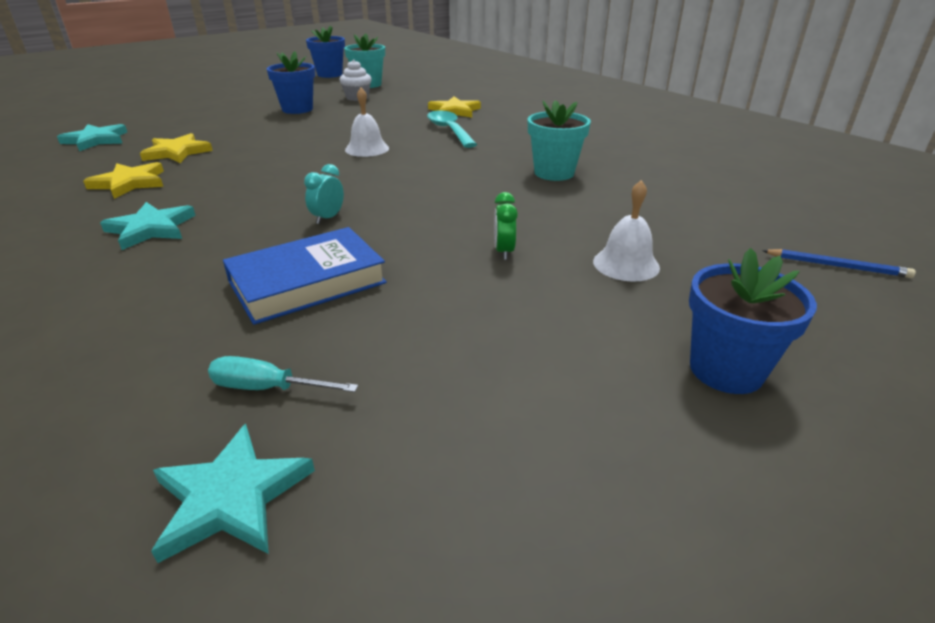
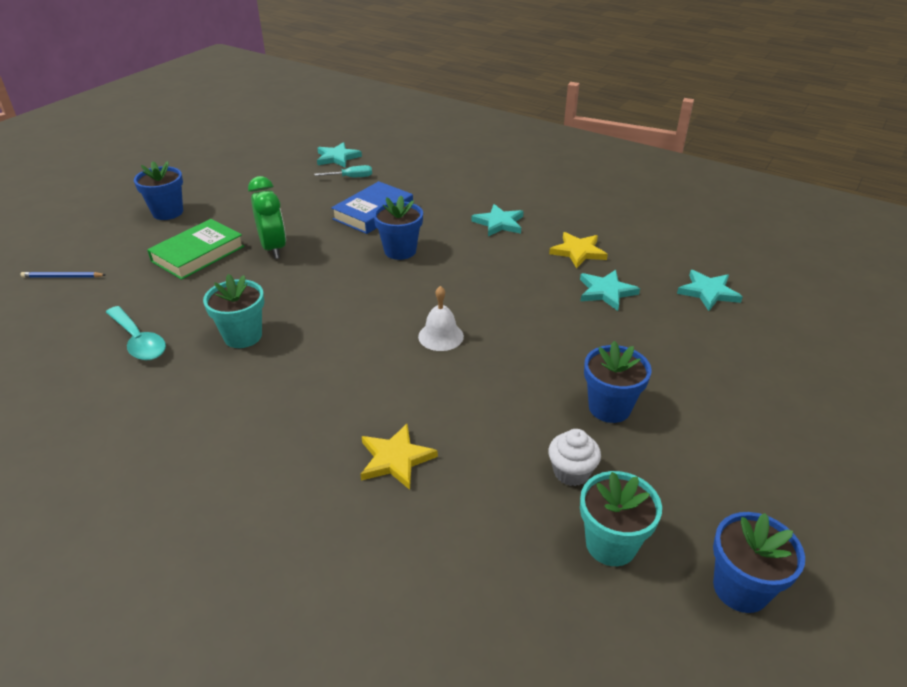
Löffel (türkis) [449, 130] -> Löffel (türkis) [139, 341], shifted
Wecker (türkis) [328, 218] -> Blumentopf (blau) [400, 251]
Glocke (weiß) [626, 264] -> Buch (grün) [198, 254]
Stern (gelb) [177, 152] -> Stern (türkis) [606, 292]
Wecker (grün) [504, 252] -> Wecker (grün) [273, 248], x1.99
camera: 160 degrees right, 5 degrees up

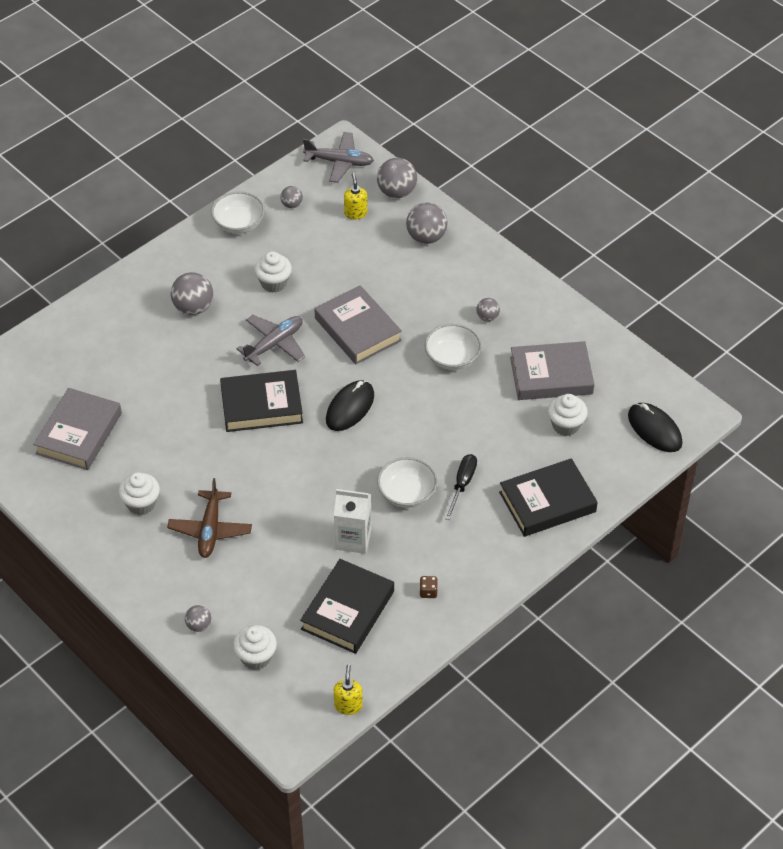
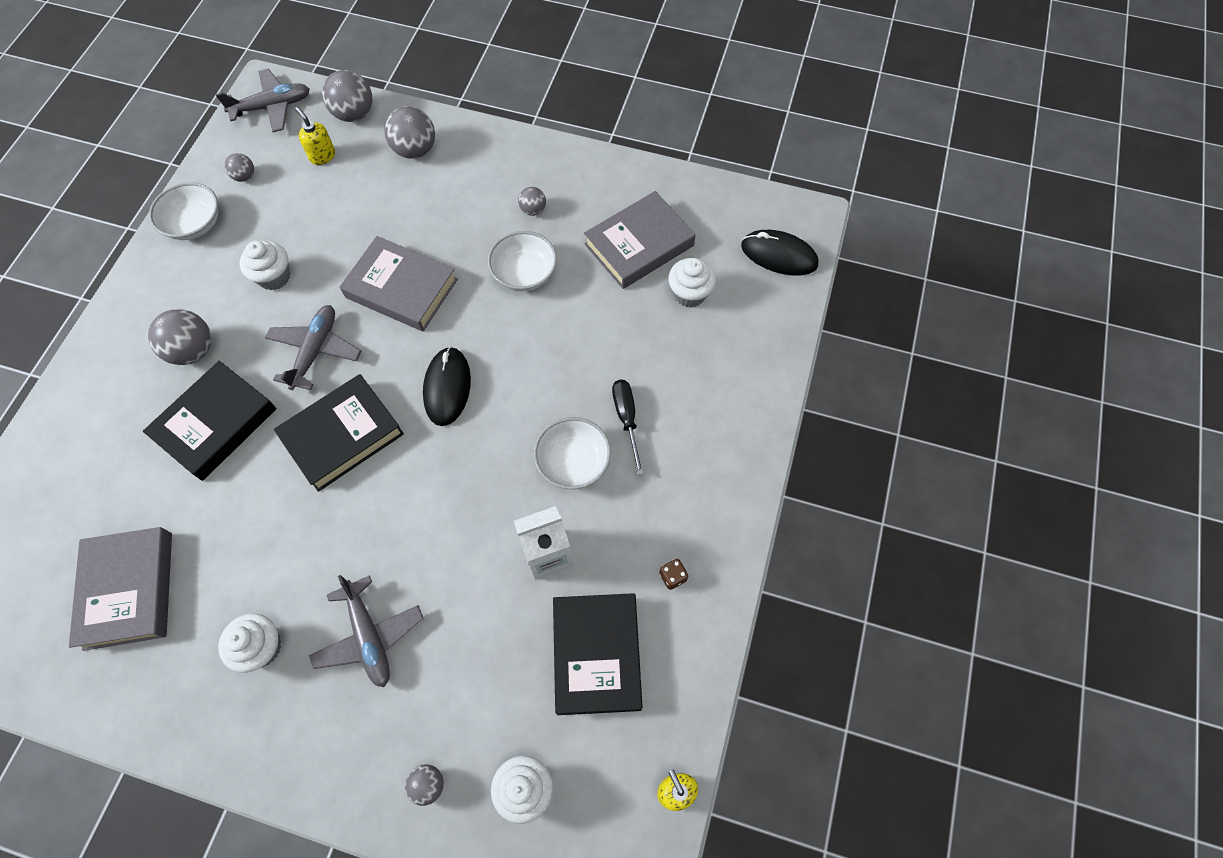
Buch (schwarz) [547, 502] -> Buch (schwarz) [216, 424], shifted
Flugzeug (braun) [210, 530] -> Flugzeug (grau) [369, 636]
camera: 30 degrees left, 15 degrees up

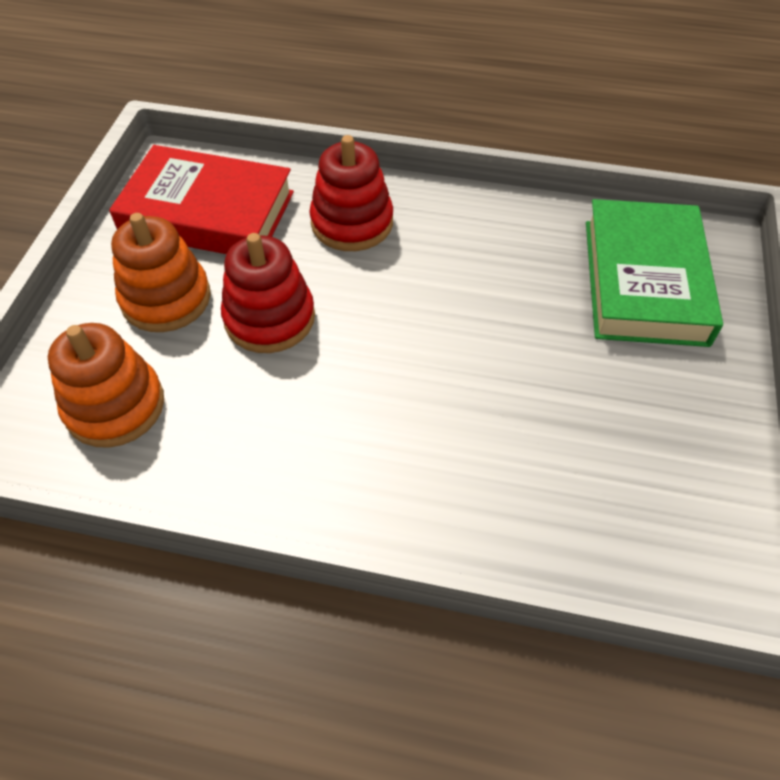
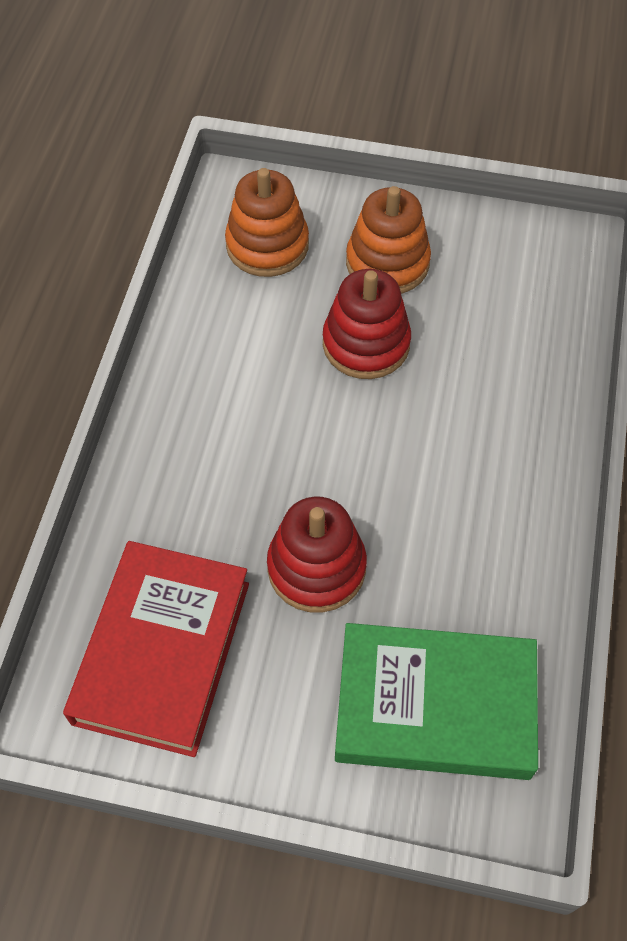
Buch (rot) [208, 213] -> Buch (rot) [162, 652], shifted
Stapelspielzeug (rot) [352, 223] -> Stapelspielzeug (rot) [316, 567], shifted
camera: 90 degrees right, 5 degrees up

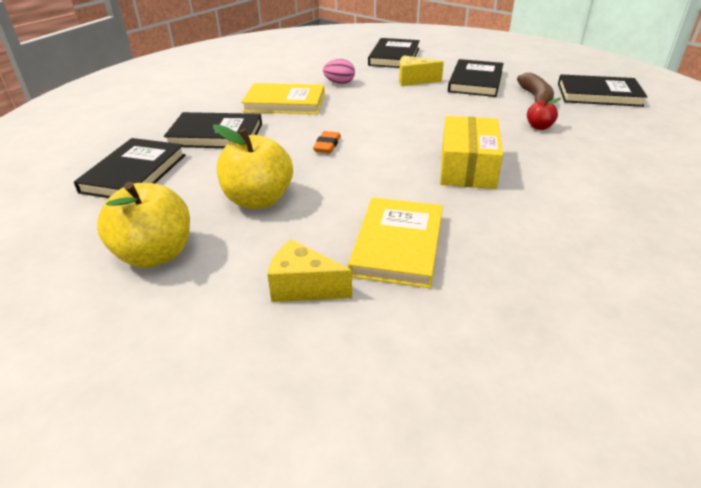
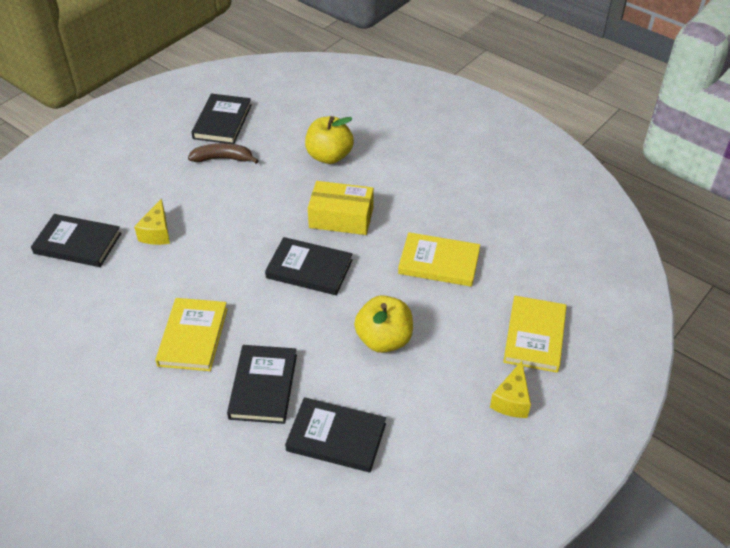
Radiergummi (orange) [327, 145] -> none
Ei (rosa) [339, 83] -> none
Apfel (rot) [539, 127] -> none
none -> Buch (gelb) [534, 336]
Apfel (gelb) [155, 254] -> Apfel (gelb) [329, 156], shifted
Käse (gelb) [303, 287] -> Käse (gelb) [511, 400], shifted
Buch (schwarz) [475, 81] -> Buch (schwarz) [309, 269], shifted
camera: 90 degrees left, 10 degrees up

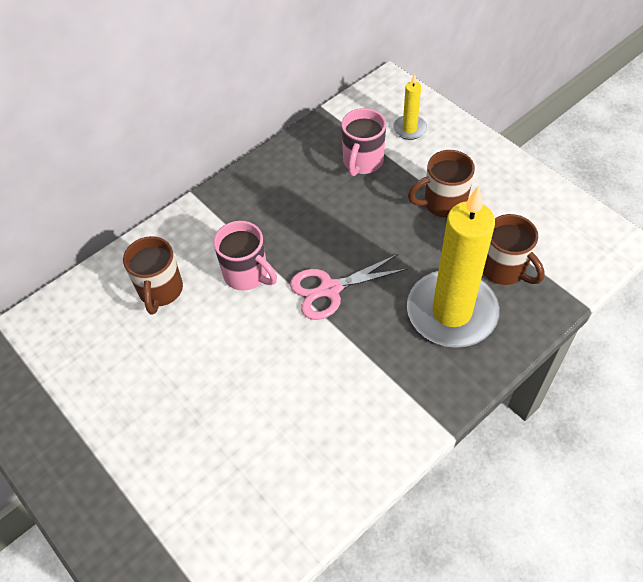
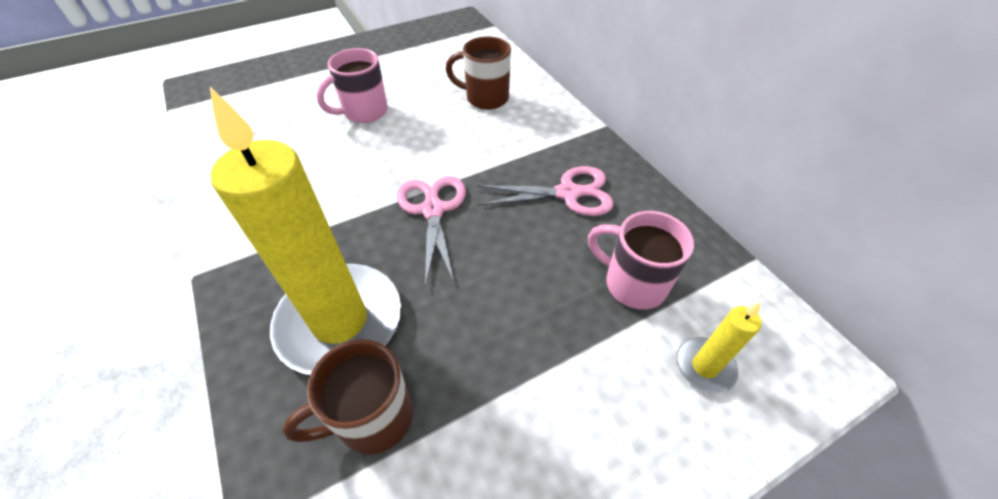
Tasse (braun) [443, 203] -> none
none -> Schere (rosa) [568, 193]
Tasse (rosa) [247, 274] -> Tasse (rosa) [364, 112], shifted
camera: 100 degrees right, 5 degrees down

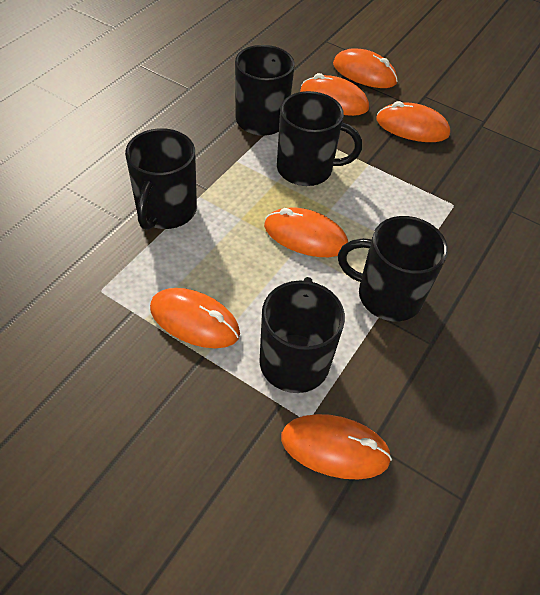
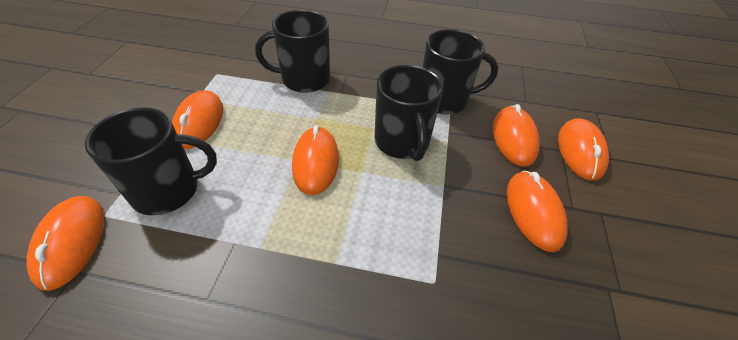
Tasse (schwarz) [387, 295] -> none
camera: 70 degrees right, 5 degrees down

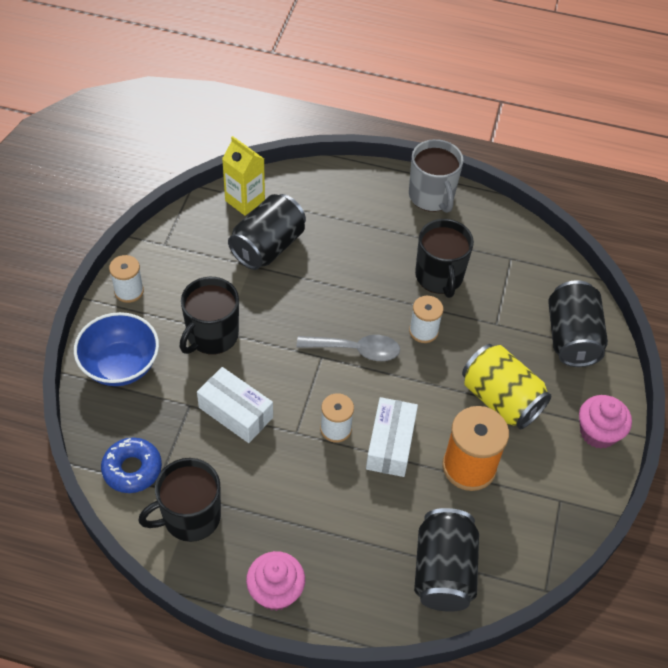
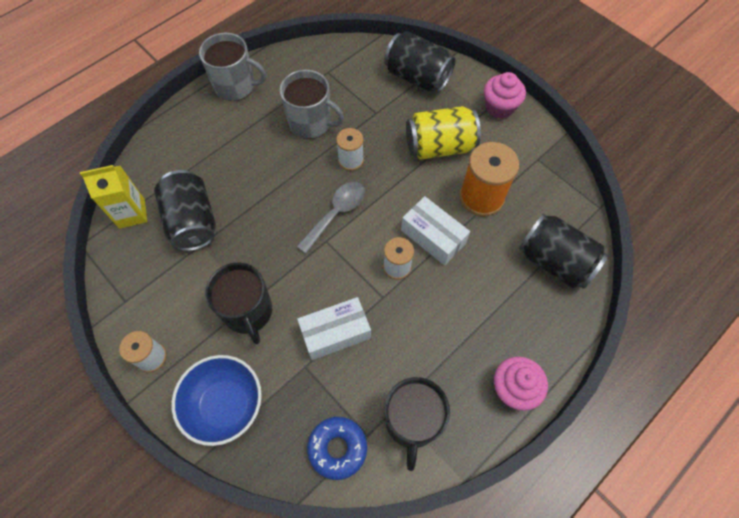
Tasse (schwarz) [439, 277] -> Tasse (grau) [311, 123]
camera: 55 degrees left, 10 degrees up

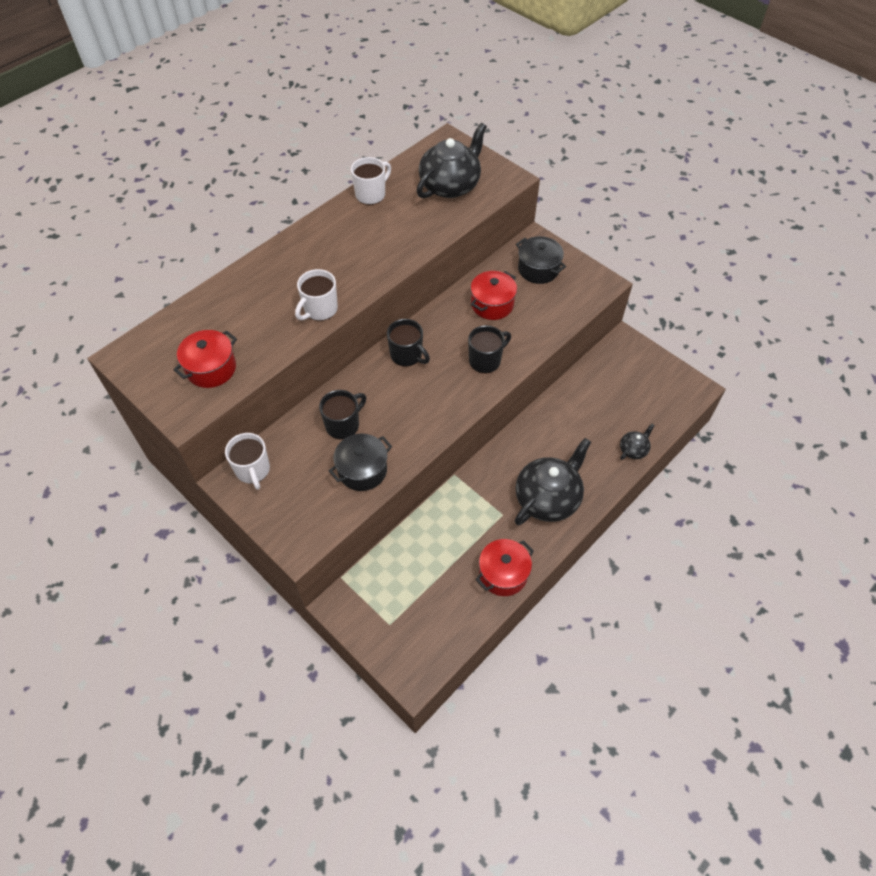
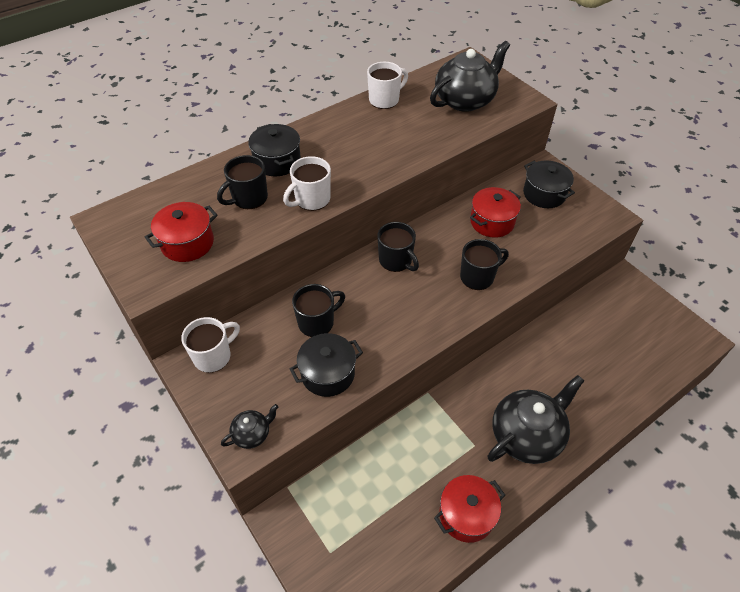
none -> Tasse (schwarz) [249, 198]
none -> Kochtopf (schwarz) [277, 161]
Teekanne (schwarz) [633, 449] -> Teekanne (schwarz) [252, 434], shifted
Tasse (weiß) [253, 470] -> Tasse (weiß) [213, 356], 120 degrees counterclockwise
camera: 10 degrees right, 5 degrees down

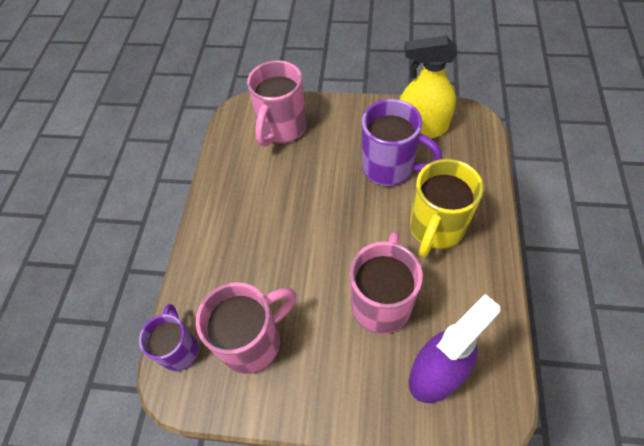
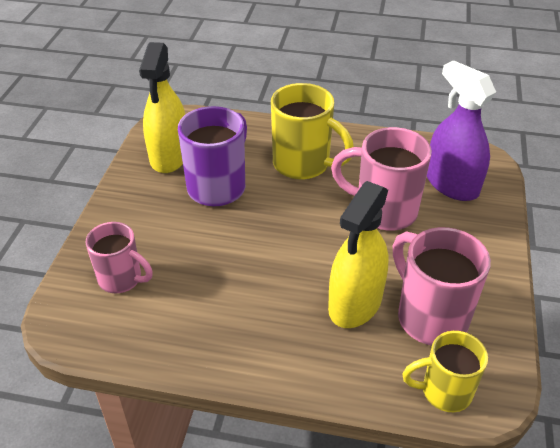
none -> Sprühflasche (gelb) [355, 303]
Tasse (lila) [179, 349] -> Tasse (gelb) [444, 391]
Tasse (rosa) [282, 129] -> Tasse (rosa) [121, 279], x0.65
camera: 90 degrees left, 15 degrees down

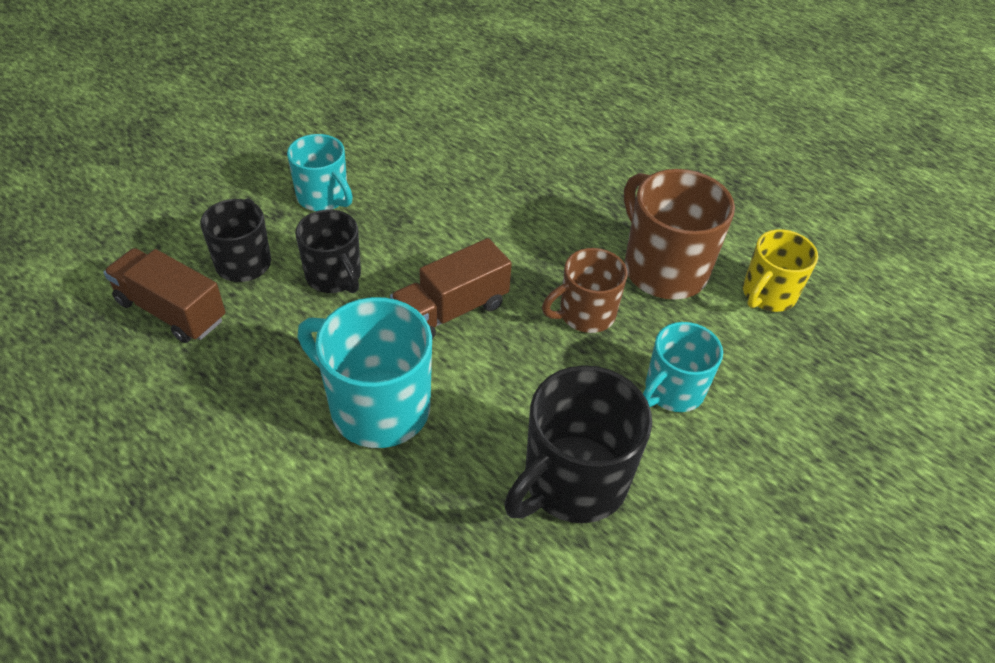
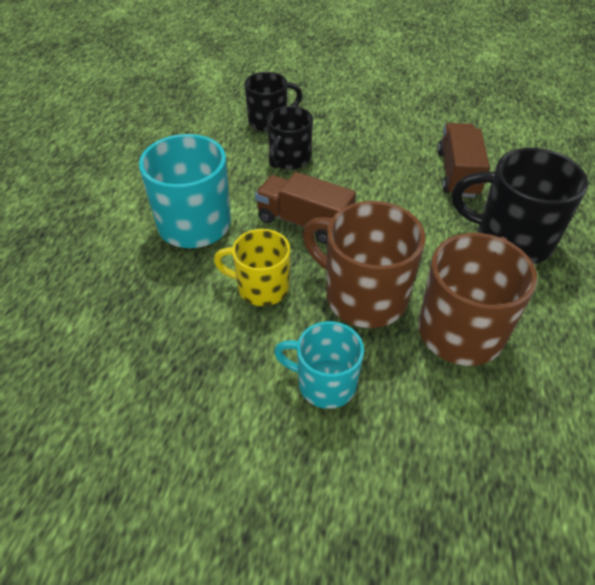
Tasse (türkis) [323, 197] -> none
Lastwagen (braun) [171, 311] -> Lastwagen (braun) [457, 174], shifted
Tasse (schwarz) [572, 482] -> Tasse (schwarz) [511, 239], shifted
Tasse (gelb) [767, 294] -> Tasse (gelb) [261, 287], shifted
Tasse (braun) [585, 314] -> Tasse (braun) [363, 296], x1.58
camera: 65 degrees right, 0 degrees up

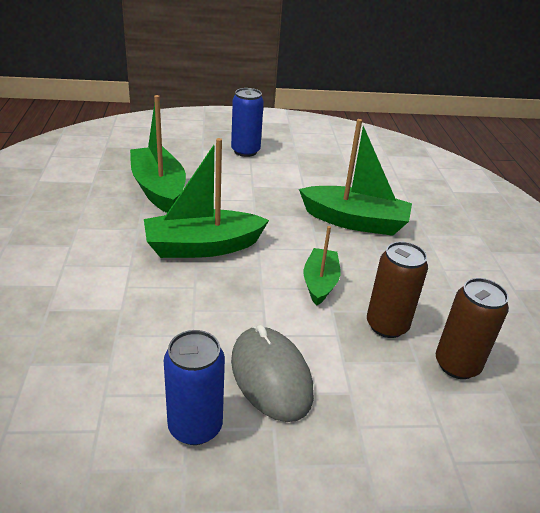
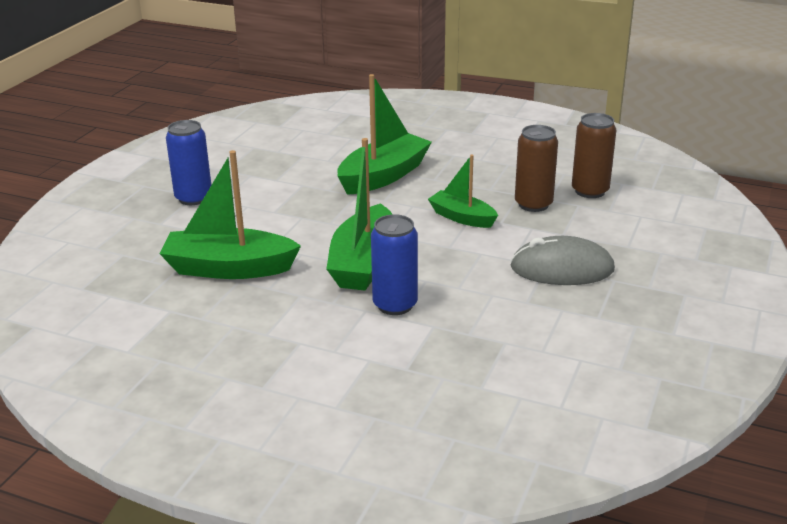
Dose (blau) [195, 426] -> Dose (blau) [395, 305], shifted
camera: 60 degrees left, 5 degrees down

